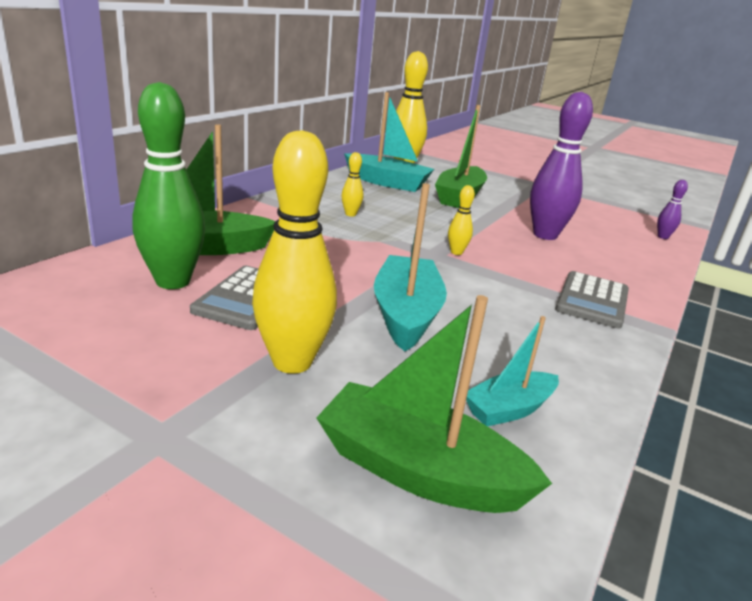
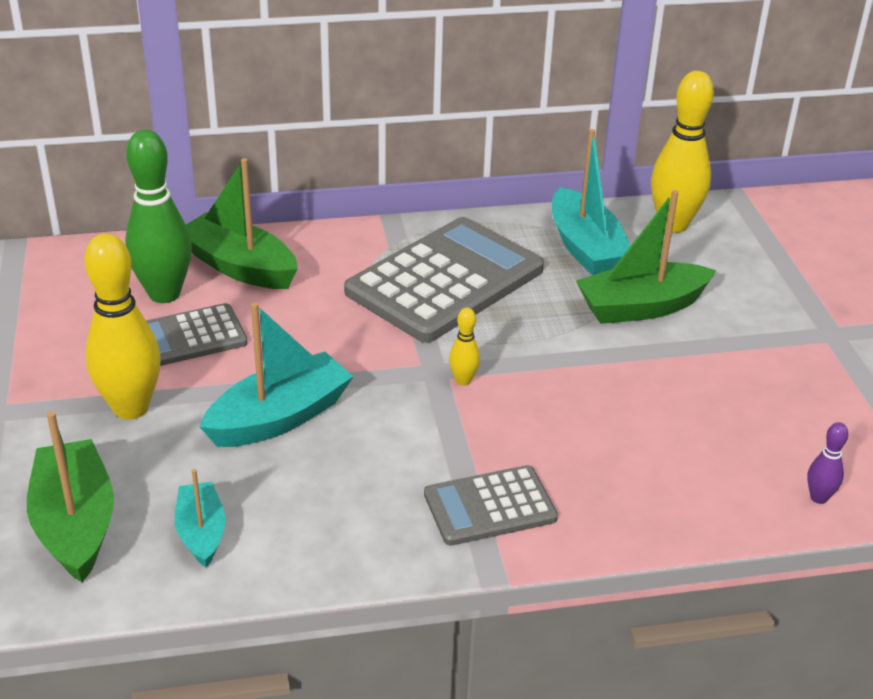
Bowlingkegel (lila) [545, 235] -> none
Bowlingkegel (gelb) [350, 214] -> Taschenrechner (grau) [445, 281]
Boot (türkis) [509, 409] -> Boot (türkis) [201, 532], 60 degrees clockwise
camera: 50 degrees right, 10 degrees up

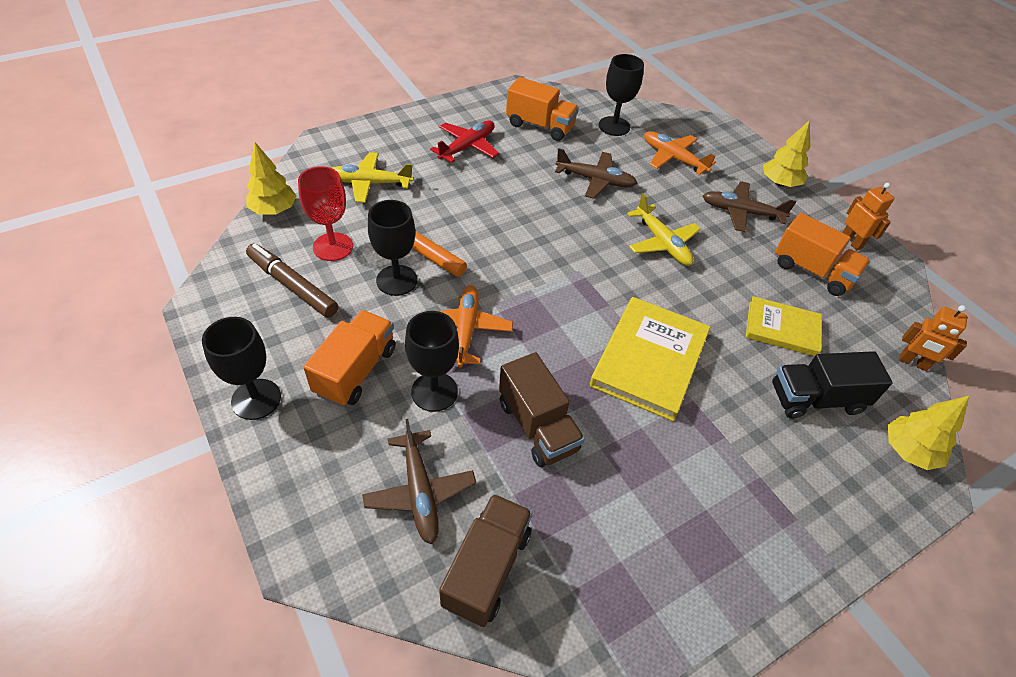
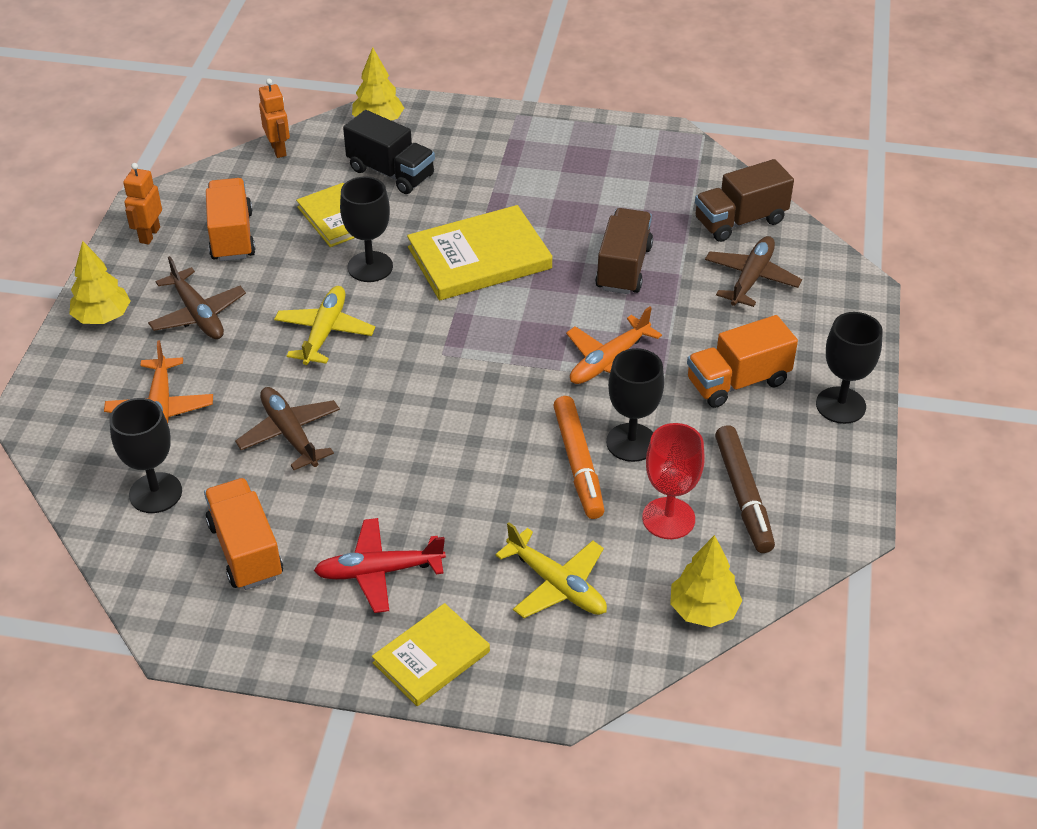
none -> Buch (gelb) [431, 657]
Kelch (schwarz) [434, 392] -> Kelch (schwarz) [370, 267], shifted
camera: 135 degrees left, 5 degrees down

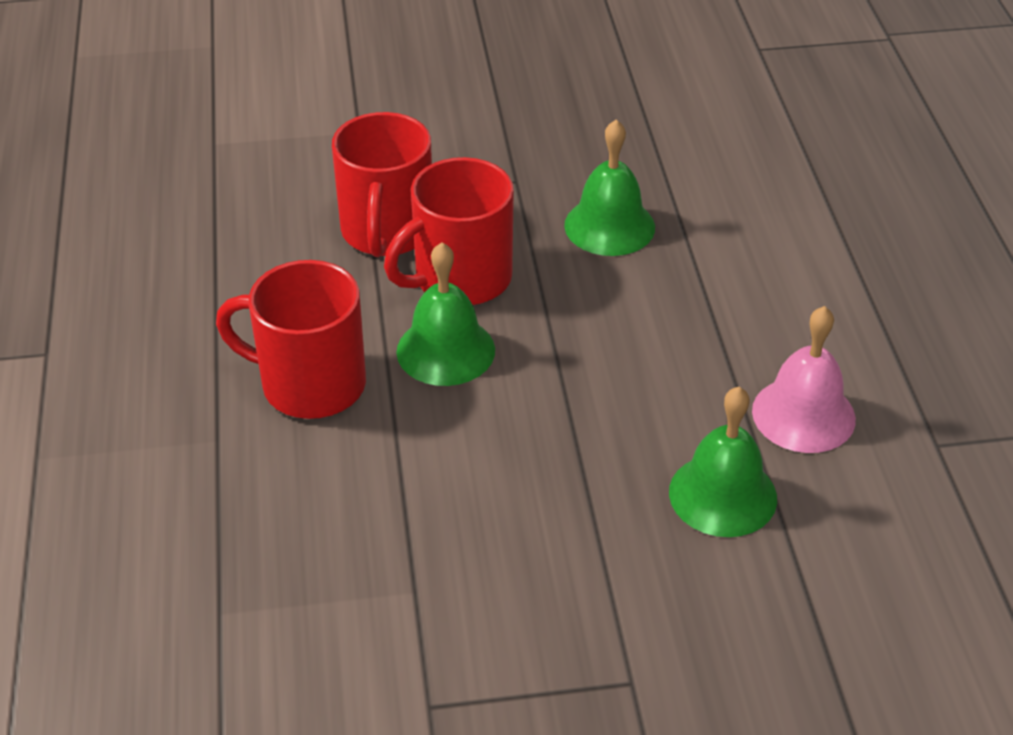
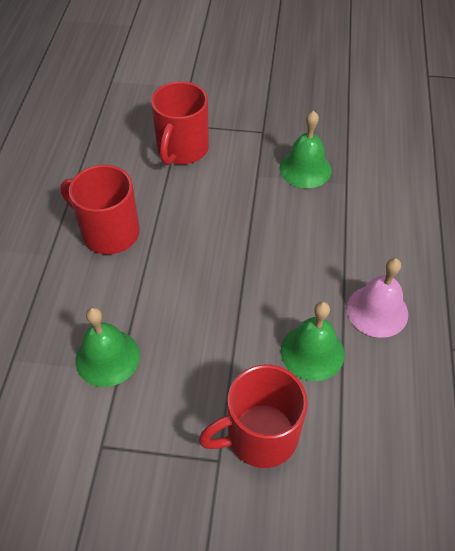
Tasse (rot) [460, 279] -> Tasse (rot) [259, 436], shifted
Glocke (grün) [445, 350] -> Glocke (grün) [107, 357], shifted
camera: 15 degrees right, 10 degrees up

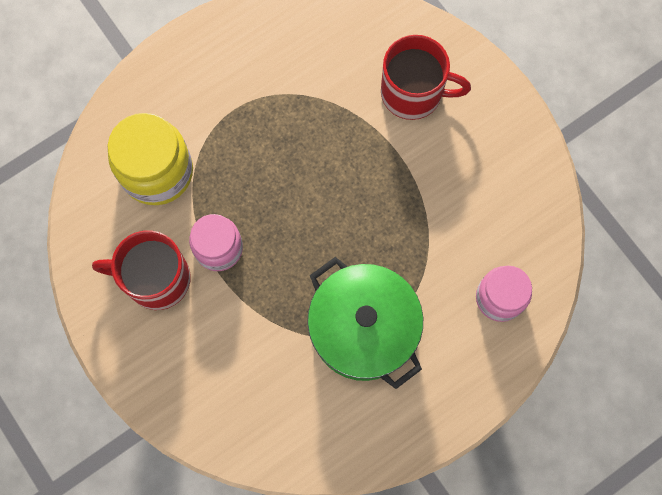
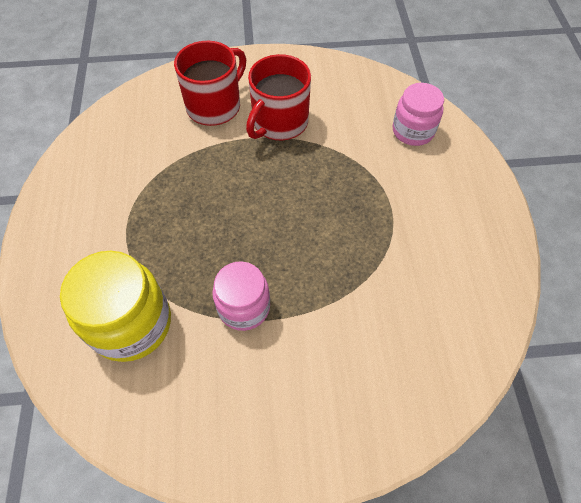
Kochtopf (grün) [363, 329] -> none
Tasse (rot) [156, 278] -> Tasse (rot) [279, 122], shifted
camera: 60 degrees left, 15 degrees down

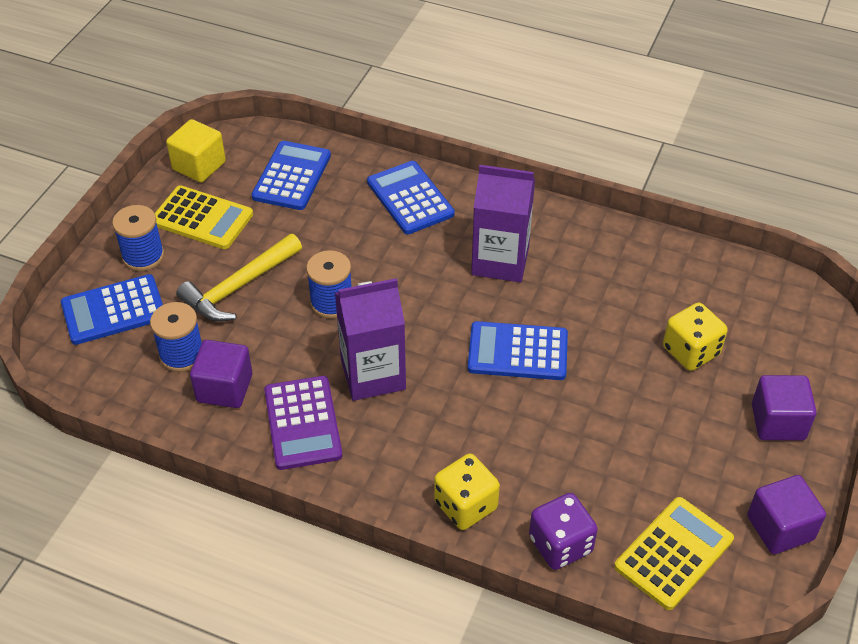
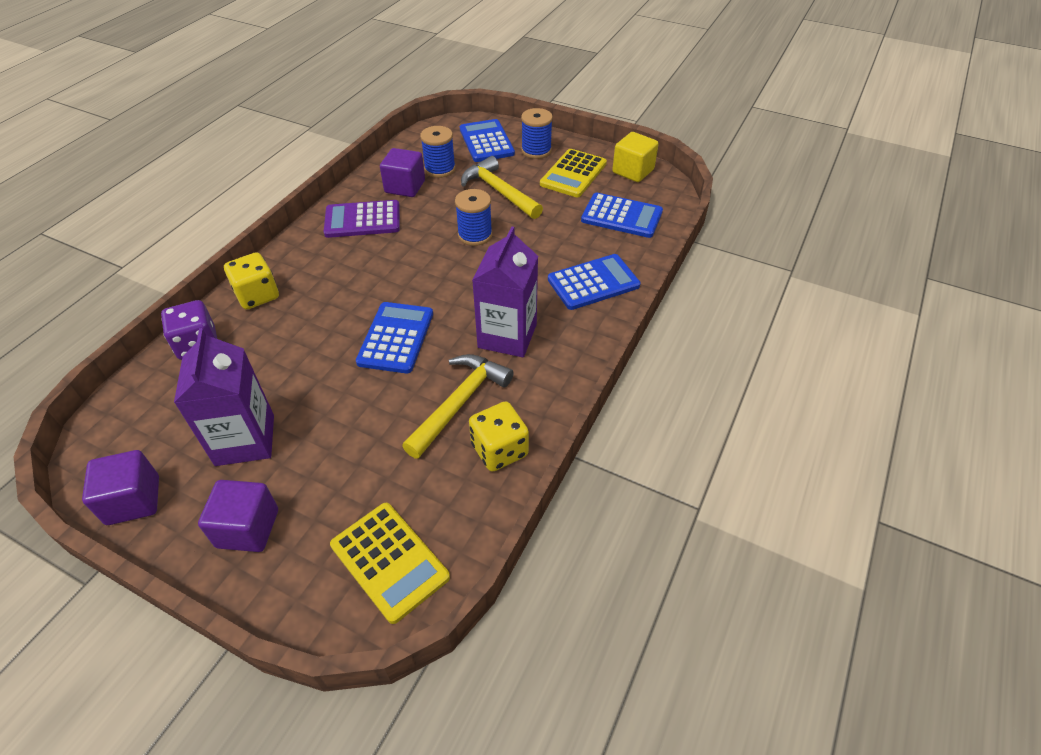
none -> Hammer (gelb) [460, 402]
Getränkekarton (lila) [373, 374] -> Getränkekarton (lila) [245, 440], shifted
Taschenrechner (gelb) [673, 553] -> Taschenrechner (gelb) [389, 561], shifted
Spielwürfel (gelb) [691, 351] -> Spielwürfel (gelb) [499, 450], shifted
camera: 95 degrees right, 0 degrees up

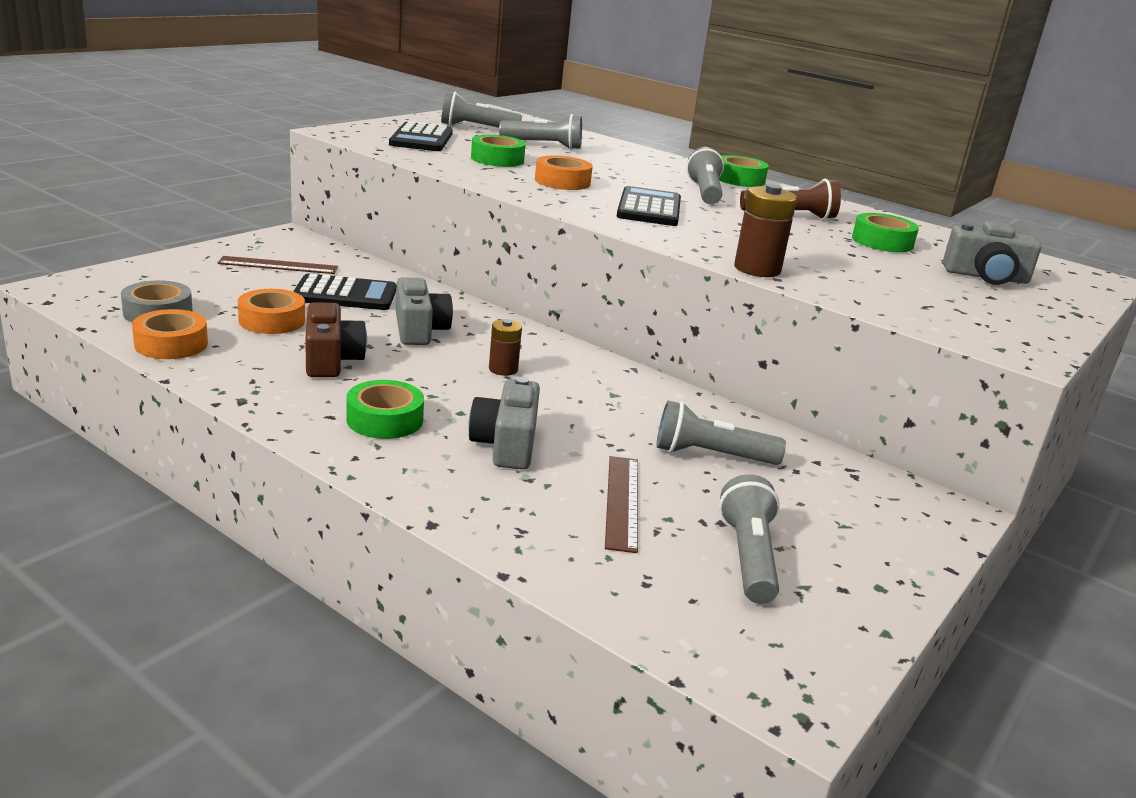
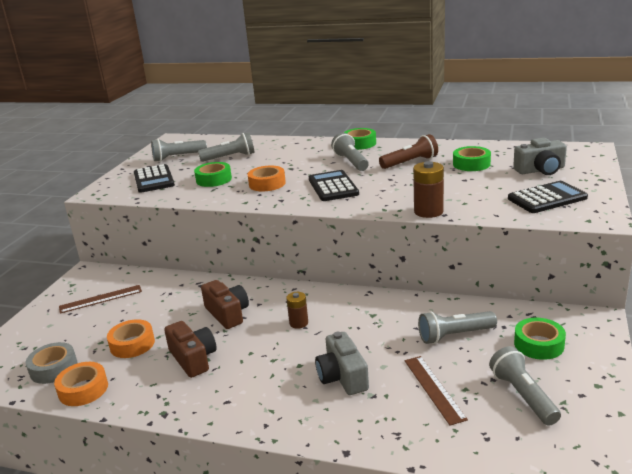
Taschenrechner (schwarz) [345, 294] -> Taschenrechner (schwarz) [547, 198], shifted
Klebeband (grün) [385, 419] -> Klebeband (grün) [538, 344], shifted
Kamera (grau) [419, 330] -> Kamera (braun) [227, 314]
camera: 15 degrees left, 0 degrees up

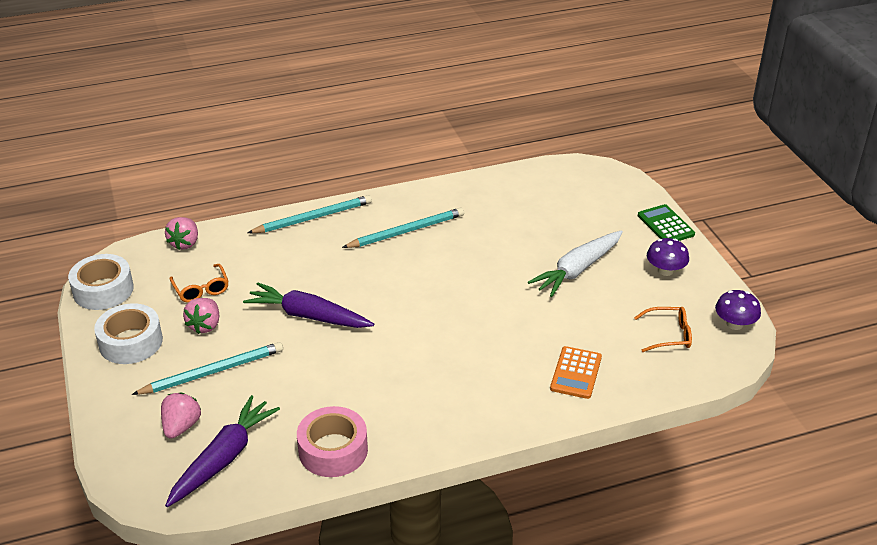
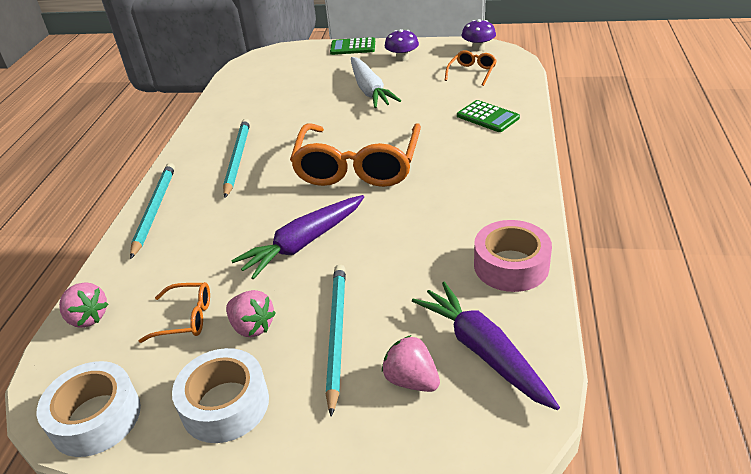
none -> Brille (orange) [357, 167]
Taschenrechner (orange) [576, 373] -> Taschenrechner (grün) [487, 117]
camera: 60 degrees left, 0 degrees up

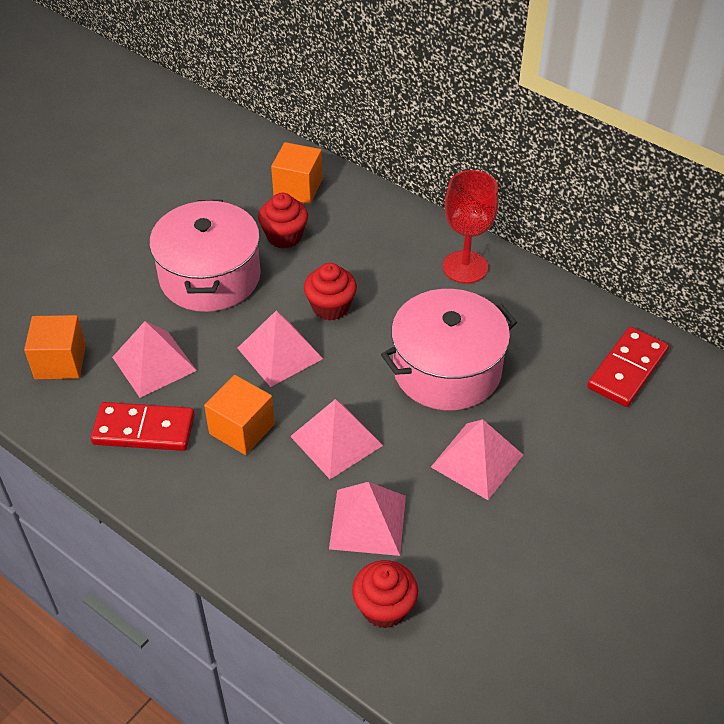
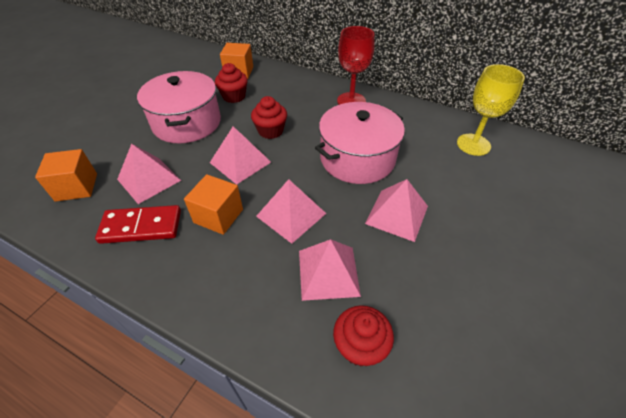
Dominostein (rot) [627, 369] -> Kelch (gelb) [473, 144]
camera: 10 degrees left, 0 degrees up

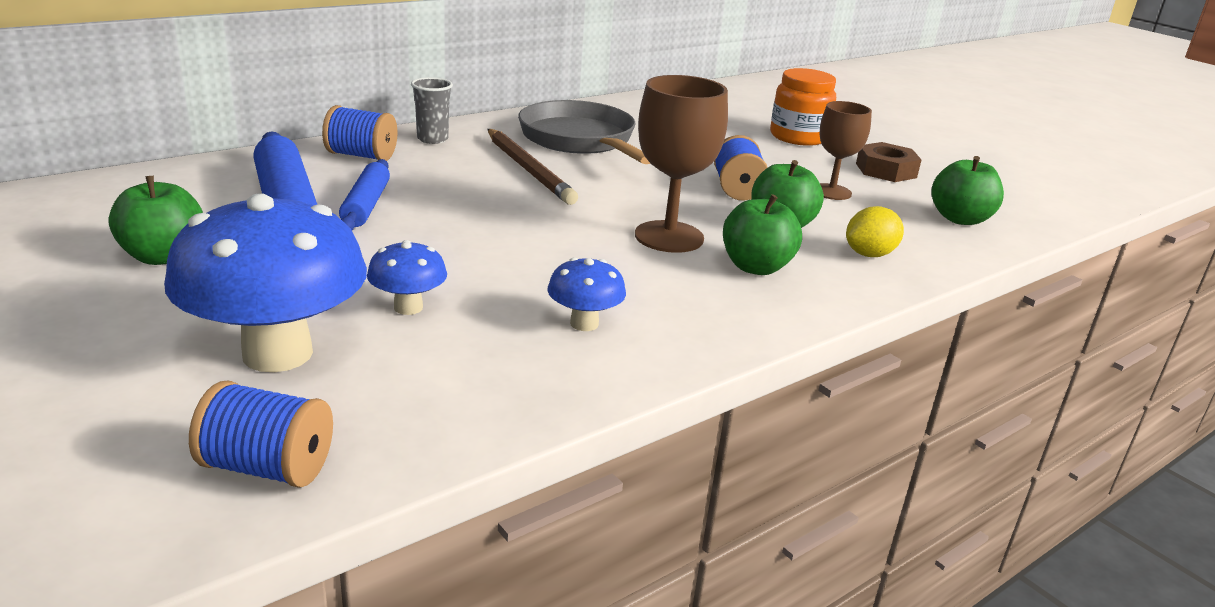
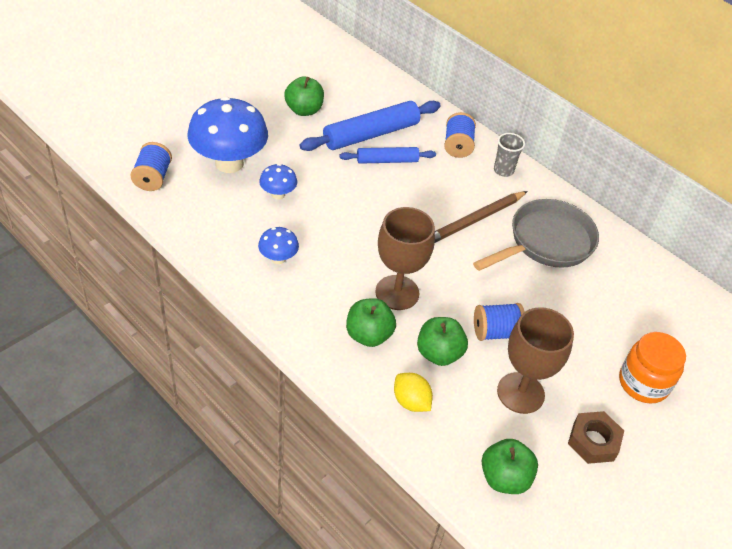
Kelch (braun) [831, 192] -> Kelch (braun) [520, 393], x1.53
camera: 80 degrees right, 20 degrees up

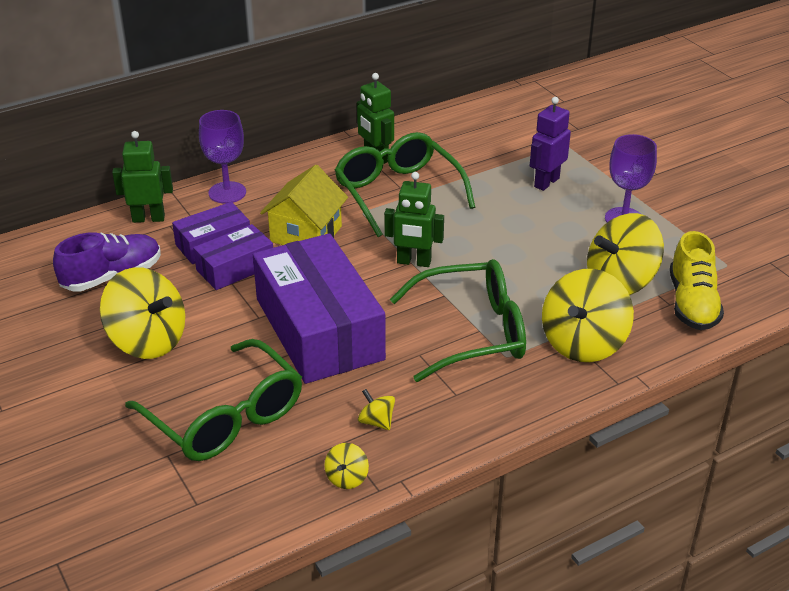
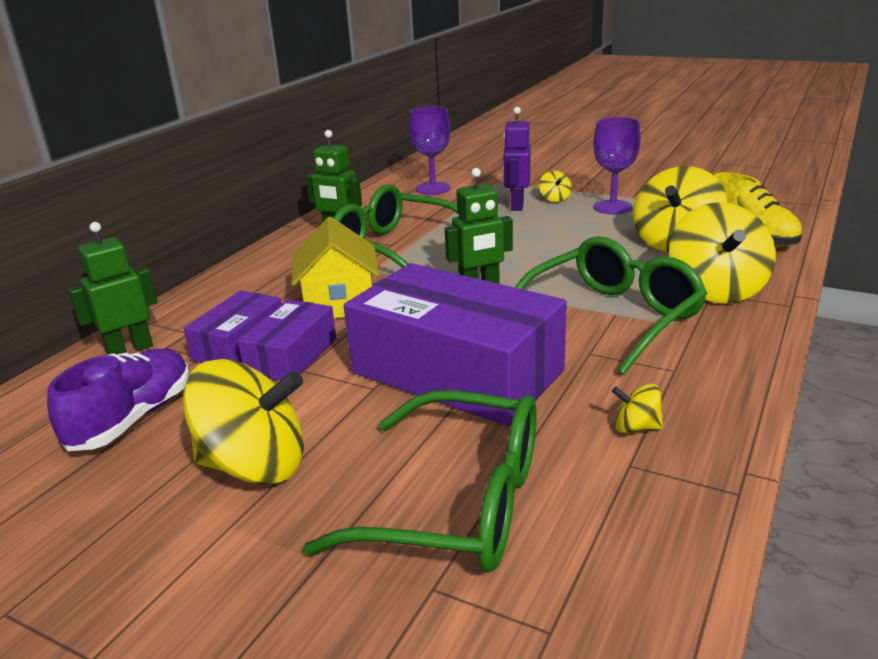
Kelch (lila) [227, 192] -> Kelch (lila) [433, 188], shifted
Kreisel (gelb) [347, 478] -> Kreisel (gelb) [555, 199], shifted
camera: 30 degrees left, 10 degrees down

